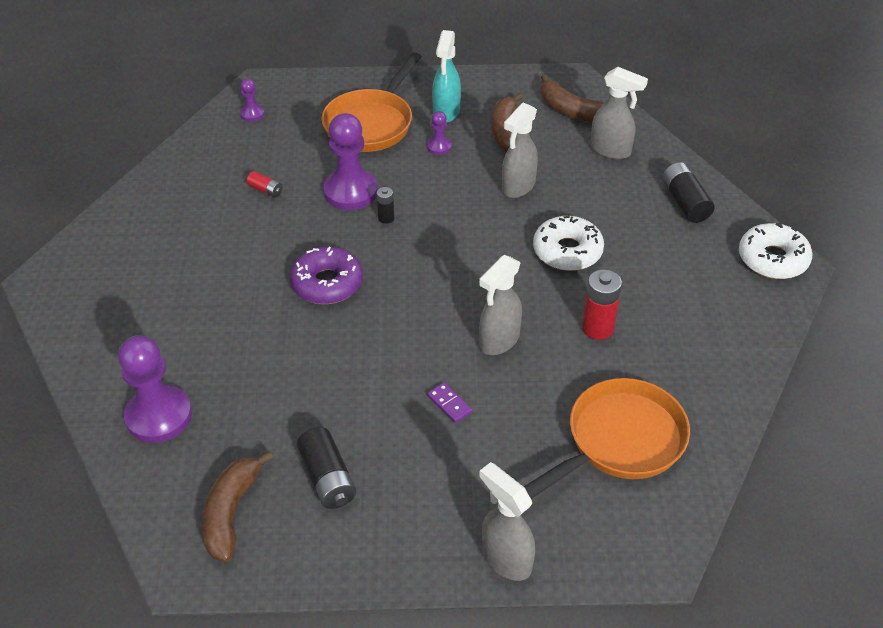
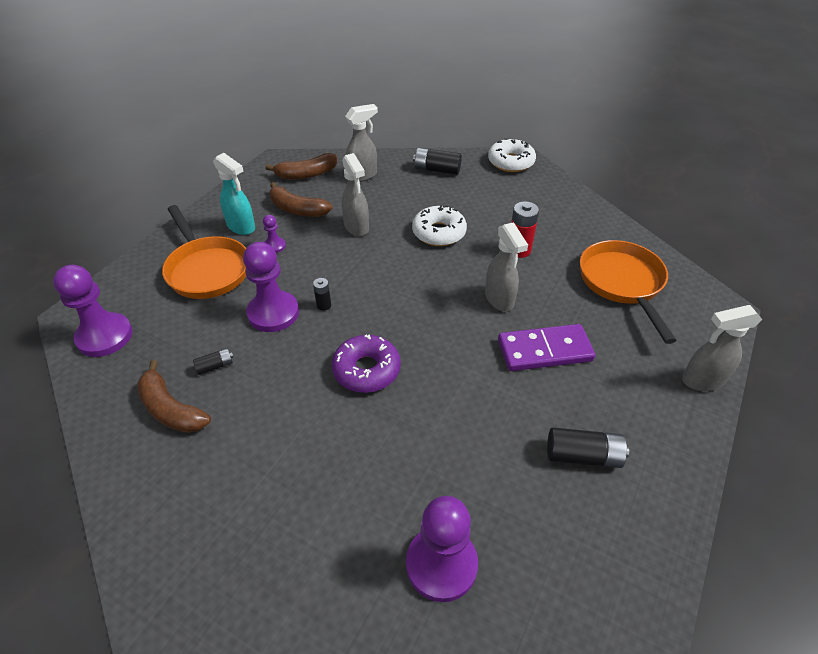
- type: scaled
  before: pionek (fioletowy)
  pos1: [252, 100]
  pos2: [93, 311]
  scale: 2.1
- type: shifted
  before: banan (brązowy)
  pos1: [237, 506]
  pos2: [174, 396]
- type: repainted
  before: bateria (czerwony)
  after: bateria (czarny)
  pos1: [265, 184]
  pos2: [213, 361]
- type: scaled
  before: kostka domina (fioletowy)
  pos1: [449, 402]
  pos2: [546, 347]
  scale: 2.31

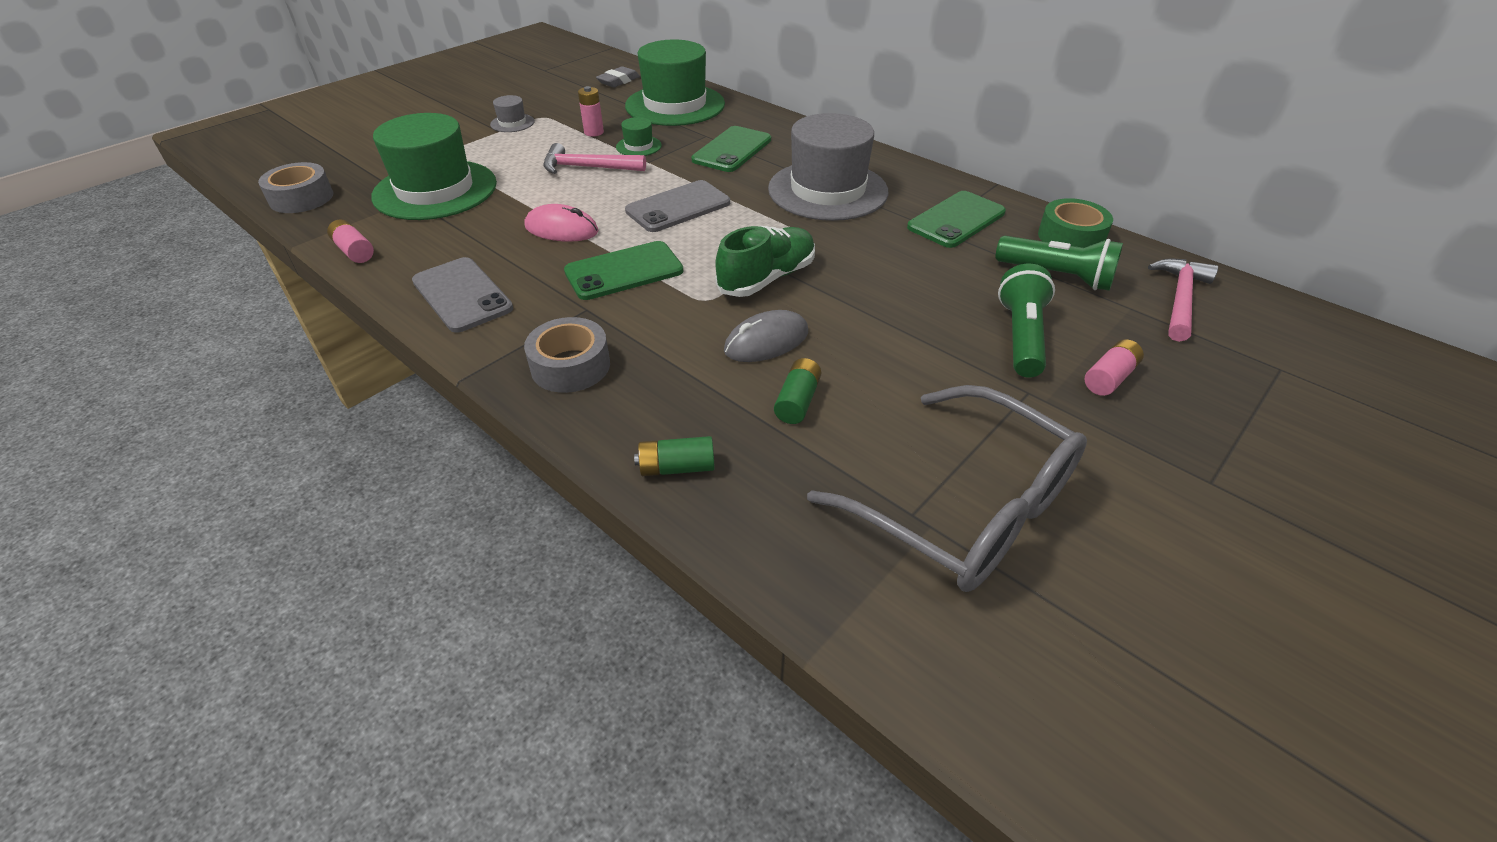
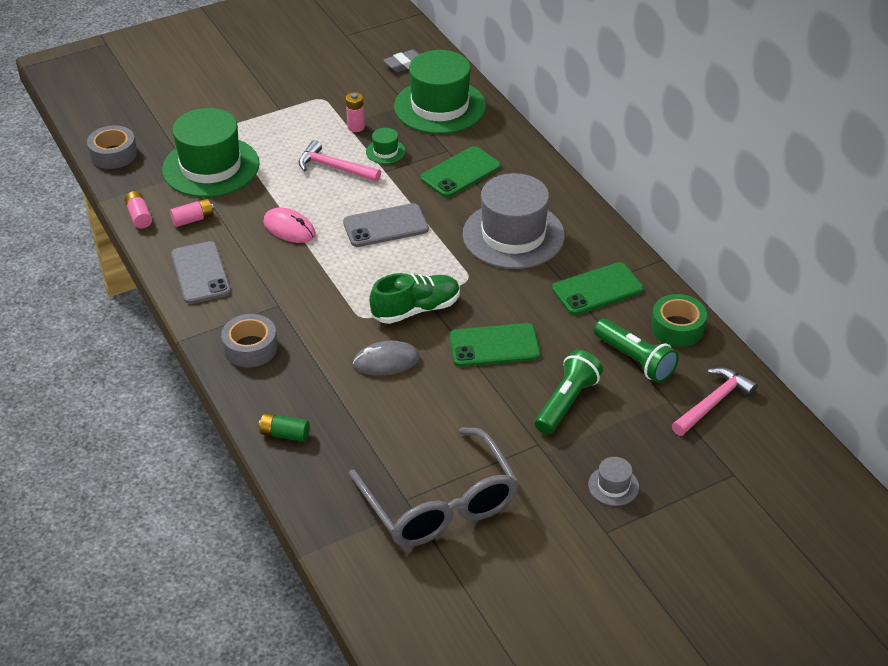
- type: shifted
  before: bateria (różowy)
  pos1: [1114, 367]
  pos2: [192, 212]
- type: shifted
  before: telefon (zielony)
  pos1: [623, 270]
  pos2: [494, 345]
- type: shifted
  before: kapelusz (szary)
  pos1: [512, 113]
  pos2: [613, 481]
- type: gone
  before: bateria (zielony)
  pos1: [798, 391]

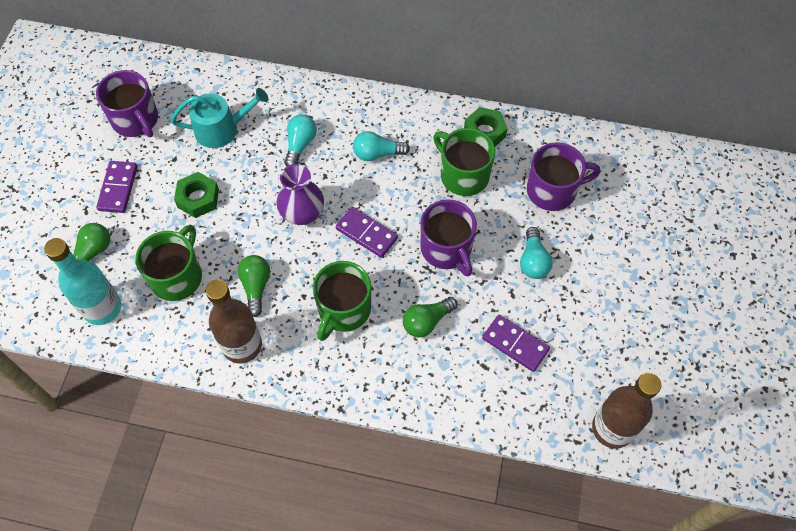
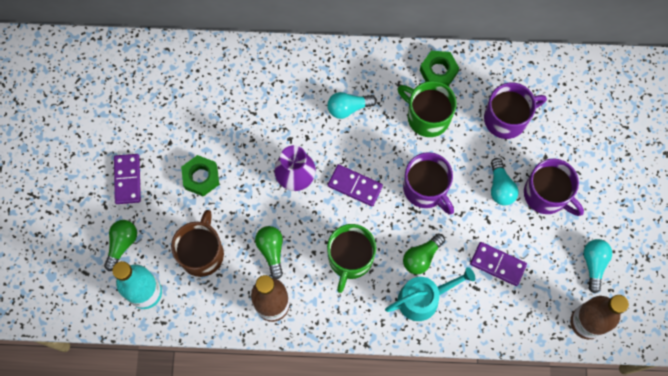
- type: repainted
  before: kubek (zielony)
  after: kubek (brązowy)
  pos1: [168, 263]
  pos2: [197, 243]
- type: shifted
  before: konewka (turkusowy)
  pos1: [220, 118]
  pos2: [430, 294]
- type: shifted
  before: kubek (fioletowy)
  pos1: [127, 103]
  pos2: [554, 187]
- type: shifted
  before: żarówka (turkusowy)
  pos1: [300, 140]
  pos2: [597, 266]

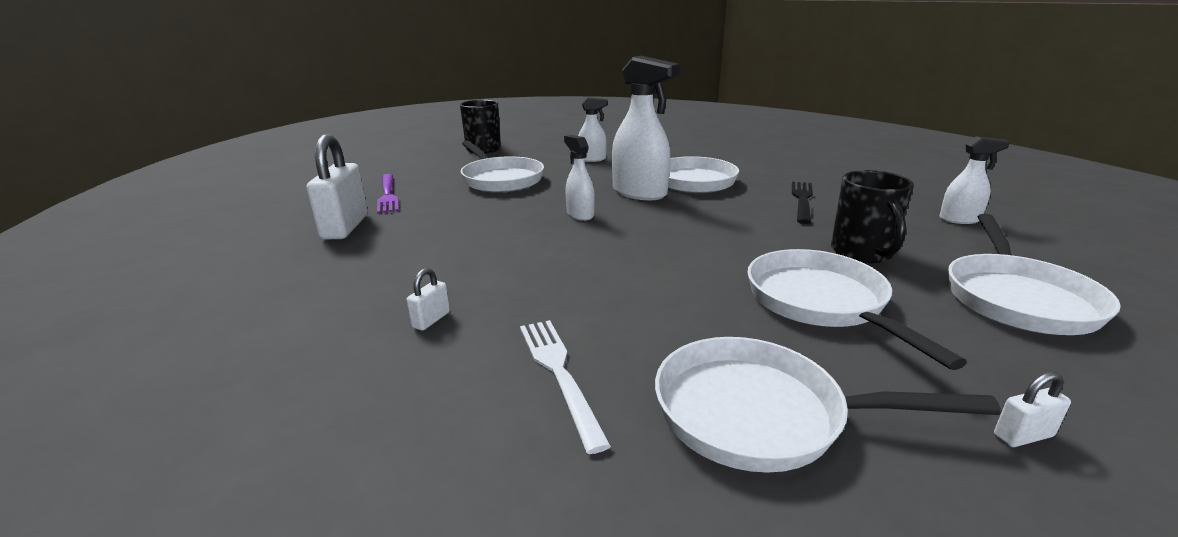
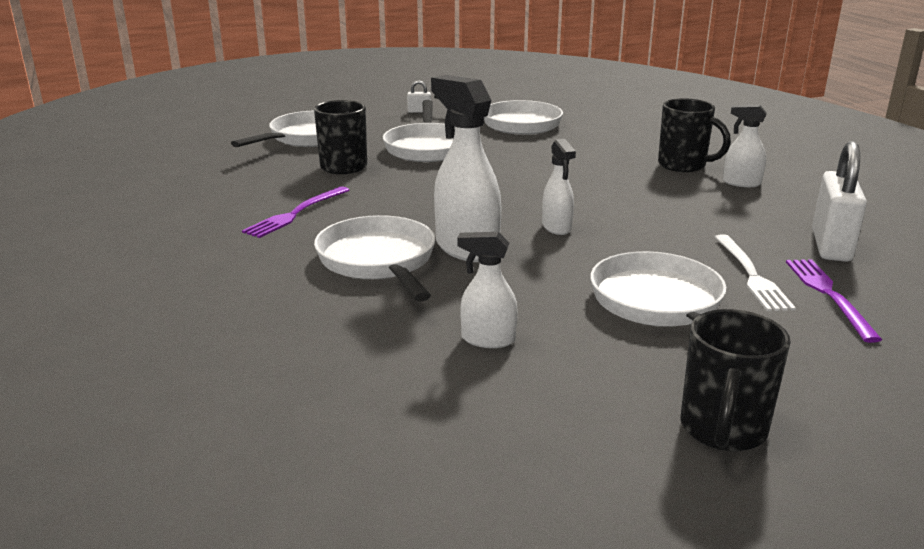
- type: repainted
  before: widelec (czarny)
  after: widelec (fioletowy)
  pos1: [802, 203]
  pos2: [295, 212]
- type: swapped
  before: kłódka (biały)
  after: kubek (czarny)
  pos1: [428, 299]
  pos2: [694, 135]
- type: shifted
  before: widelec (biały)
  pos1: [565, 387]
  pos2: [755, 272]
- type: shifted
  before: spryskiwacz (biały)
  pos1: [975, 180]
  pos2: [745, 146]

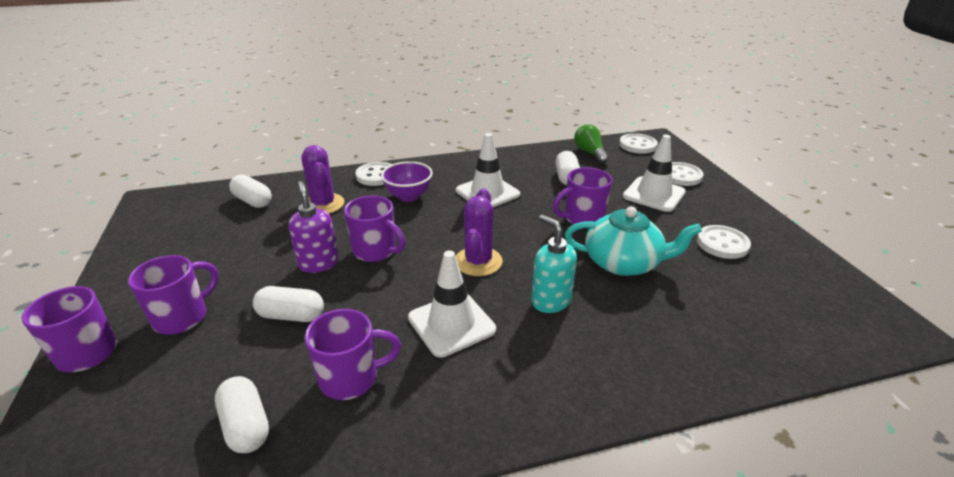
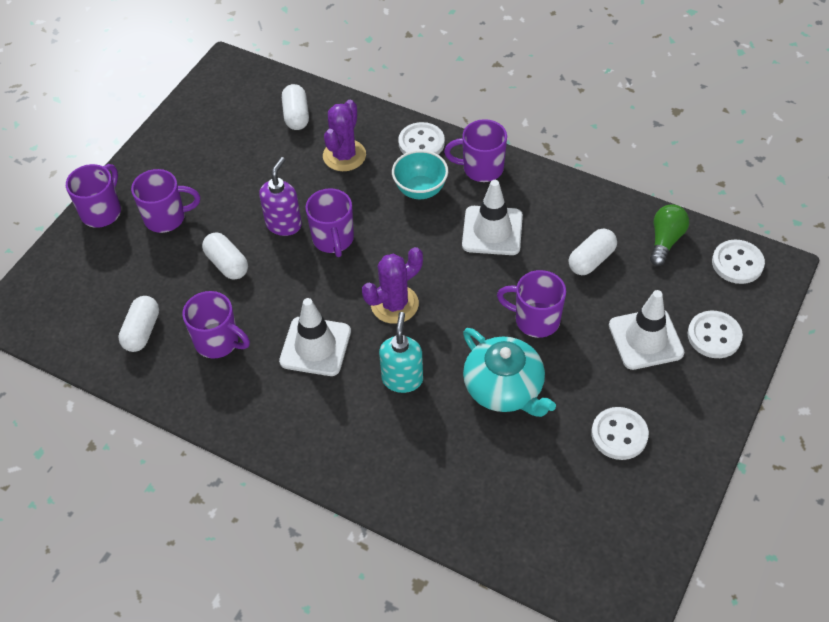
- type: repainted
  before: miska (fioletowy)
  after: miska (turkusowy)
  pos1: [407, 181]
  pos2: [420, 174]
- type: new
  after: kubek (fioletowy)
  pos2: [475, 150]

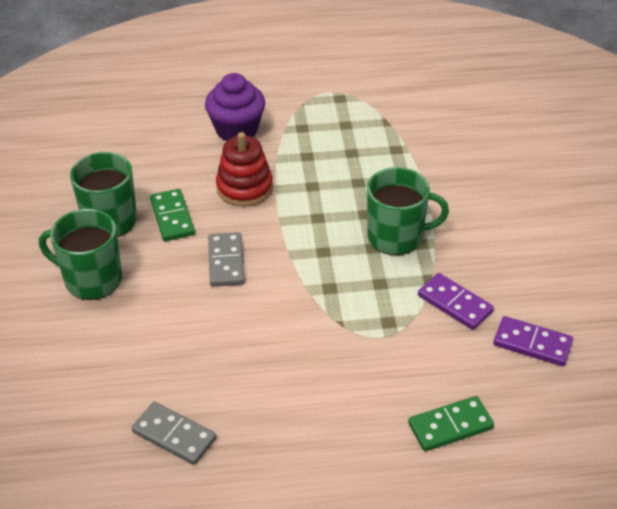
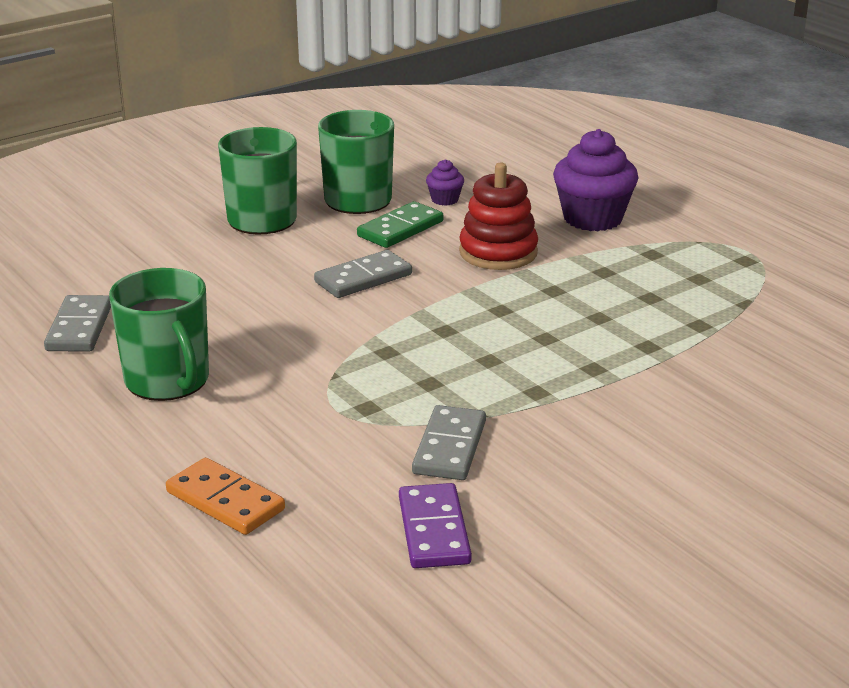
- type: shifted
  before: kubek (zielony)
  pos1: [408, 211]
  pos2: [159, 334]
- type: repainted
  before: kostka domina (zielony)
  after: kostka domina (pomarańczowy)
  pos1: [451, 423]
  pos2: [225, 496]
- type: repainted
  before: kostka domina (fioletowy)
  after: kostka domina (szary)
  pos1: [456, 301]
  pos2: [449, 442]
- type: new
  after: muffinka (fioletowy)
  pos2: [445, 182]

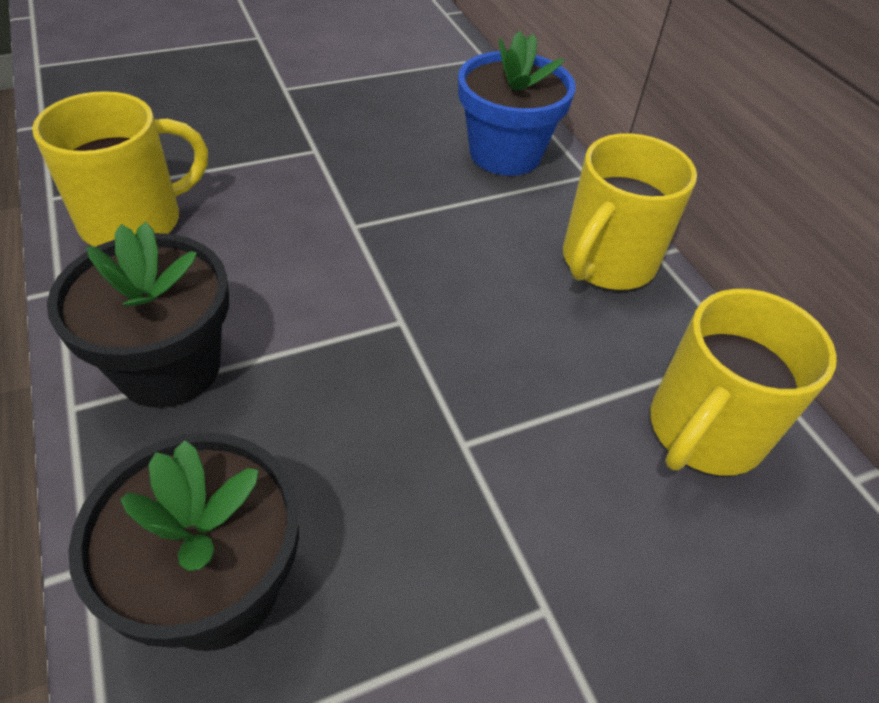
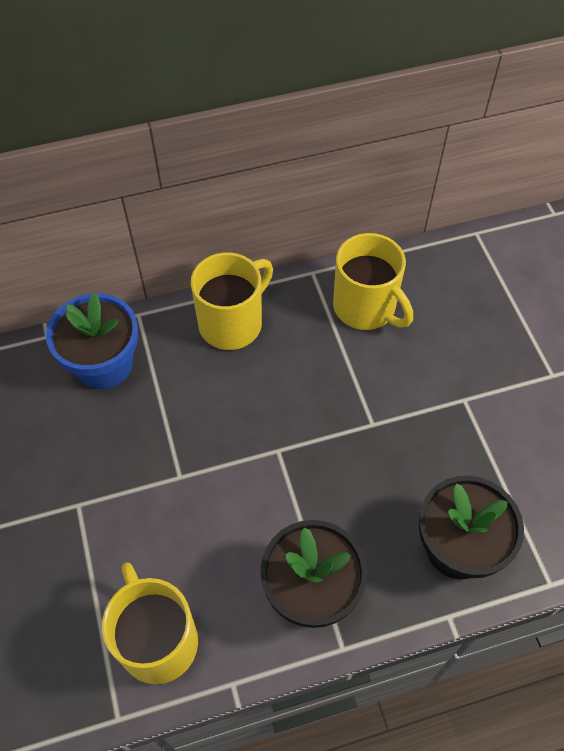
- type: rotated
  before: kubek (żółty)
  pos1: [630, 211]
  pos2: [232, 301]
  turn: -90

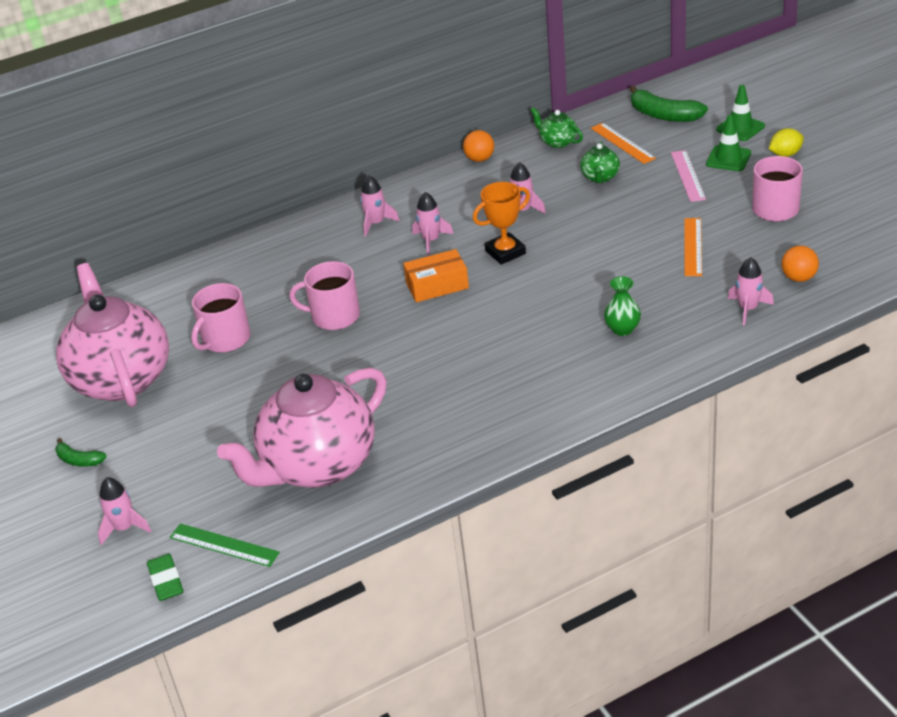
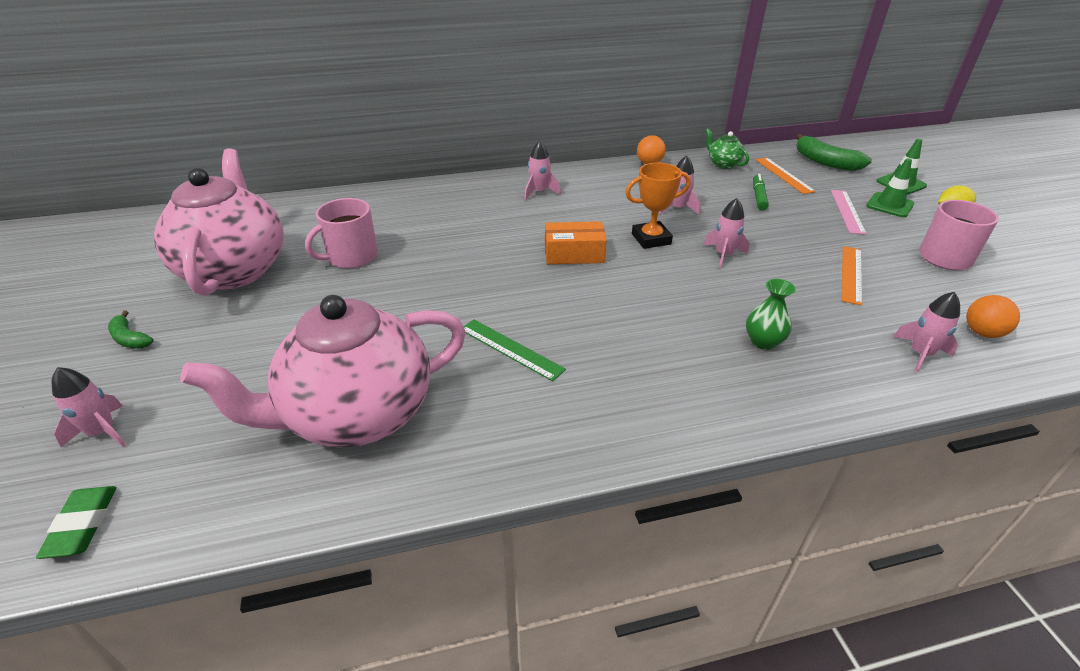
- type: shifted
  before: linijka (zielony)
  pos1: [225, 545]
  pos2: [514, 350]
- type: shifted
  before: rakieta (różowy)
  pos1: [432, 223]
  pos2: [726, 233]
- type: swapped
  before: imbryk (zielony)
  after: flamaster (zielony)
  pos1: [600, 162]
  pos2: [761, 192]
- type: gone
  before: kubek (różowy)
  pos1: [324, 295]

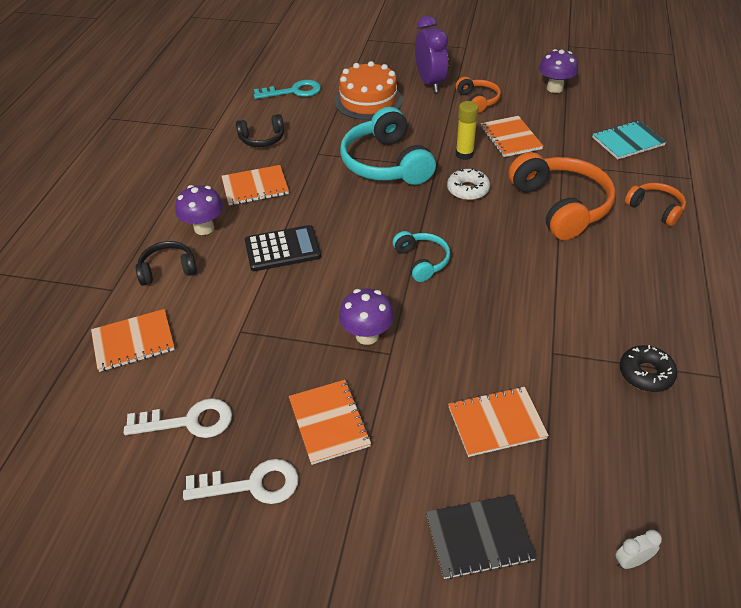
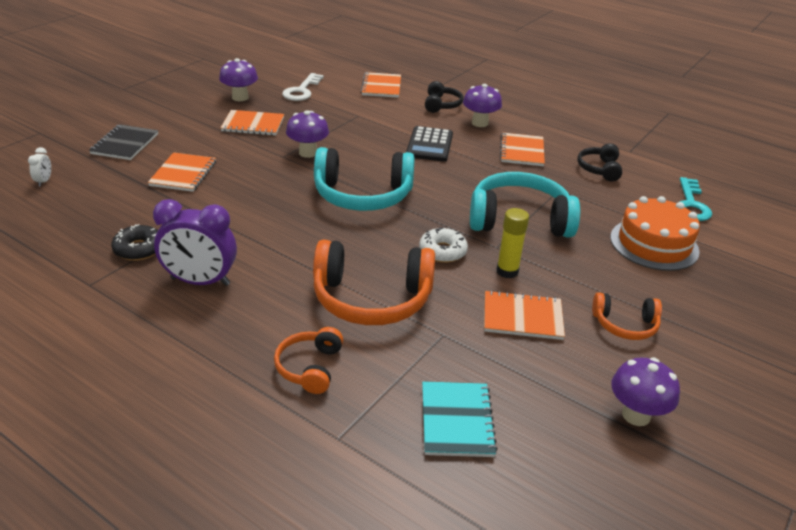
- type: shifted
  before: budzik (fioletowy)
  pos1: [431, 53]
  pos2: [195, 242]
- type: swapped
  before: klucz (biały)
  after: grzyb (fioletowy)
  pos1: [241, 481]
  pos2: [238, 79]
- type: rotated
  before: słuchawki (pomarańczowy)
  pos1: [655, 204]
  pos2: [308, 360]
  turn: 120
- type: scaled
  before: słuchawki (turkusowy)
  pos1: [421, 256]
  pos2: [364, 179]
  scale: 1.89

